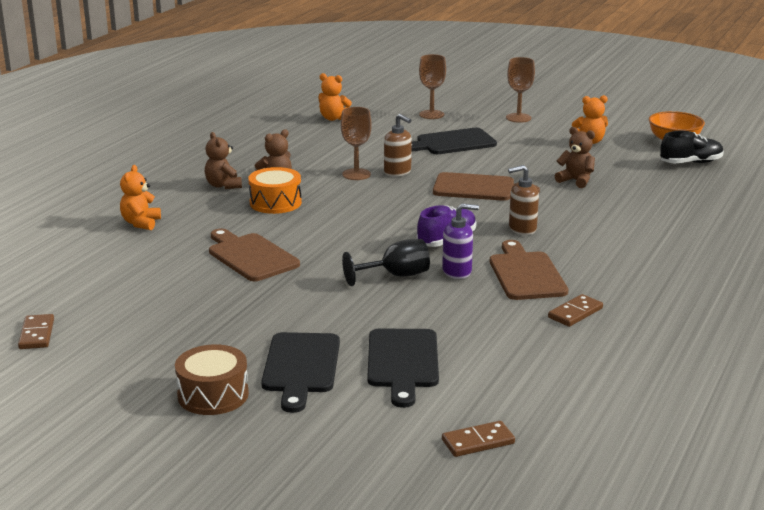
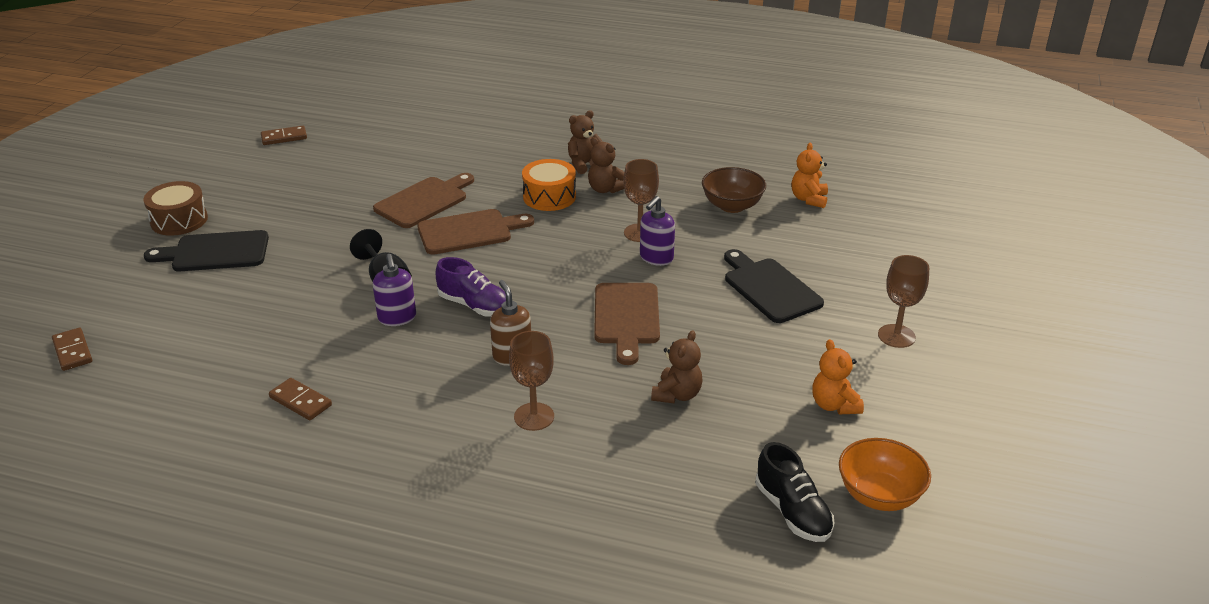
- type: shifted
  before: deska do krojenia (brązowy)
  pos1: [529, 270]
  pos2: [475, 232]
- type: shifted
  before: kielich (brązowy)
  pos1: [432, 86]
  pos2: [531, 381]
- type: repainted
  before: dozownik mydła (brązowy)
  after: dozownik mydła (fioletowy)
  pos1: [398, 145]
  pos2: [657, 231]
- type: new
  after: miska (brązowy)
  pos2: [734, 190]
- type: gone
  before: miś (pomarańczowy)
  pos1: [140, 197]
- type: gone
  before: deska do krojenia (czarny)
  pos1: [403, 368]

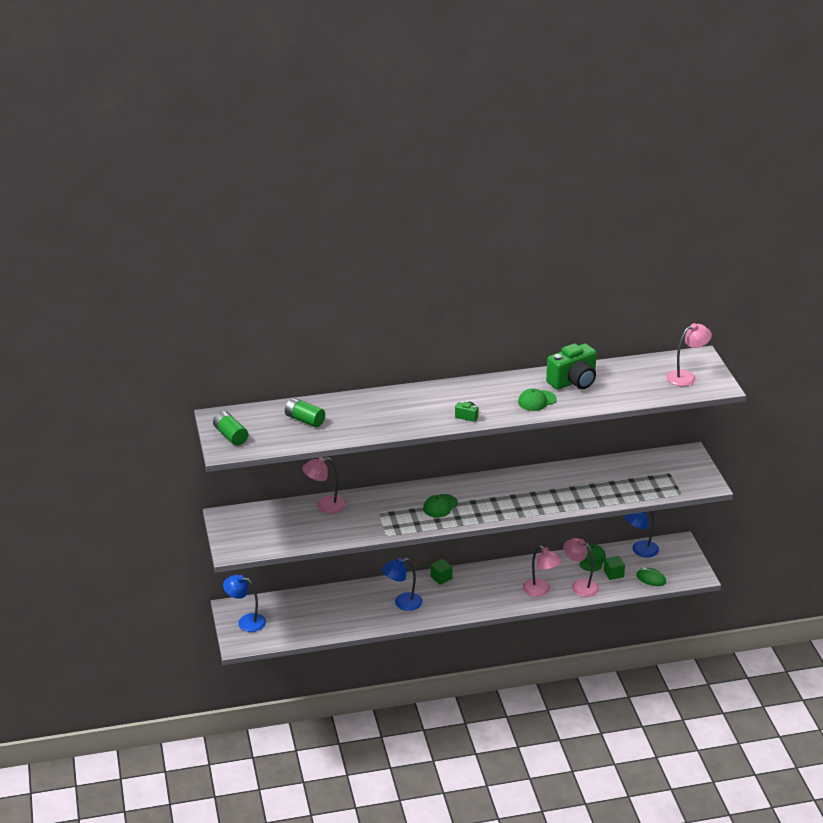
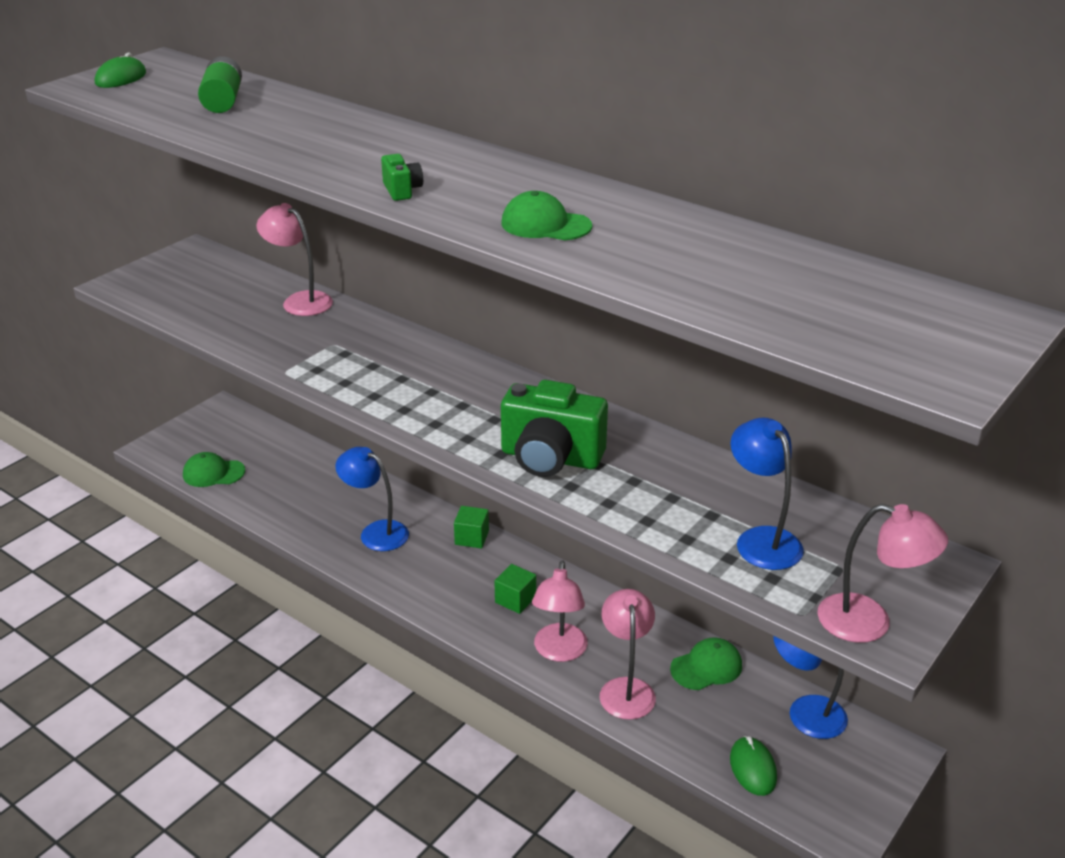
- type: swapped
  before: bateria (zielony)
  after: myszka (zielony)
  pos1: [230, 428]
  pos2: [120, 70]
- type: shifted
  before: czapka (zielony)
  pos1: [440, 506]
  pos2: [214, 469]
- type: shifted
  before: sześcian (zielony)
  pos1: [614, 568]
  pos2: [515, 589]
- type: shifted
  before: aparat fotograficzny (zielony)
  pos1: [571, 366]
  pos2: [554, 428]
- type: shifted
  before: lampka (niebieski)
  pos1: [244, 603]
  pos2: [767, 494]
- type: shifted
  before: lampka (różowy)
  pos1: [689, 354]
  pos2: [882, 573]

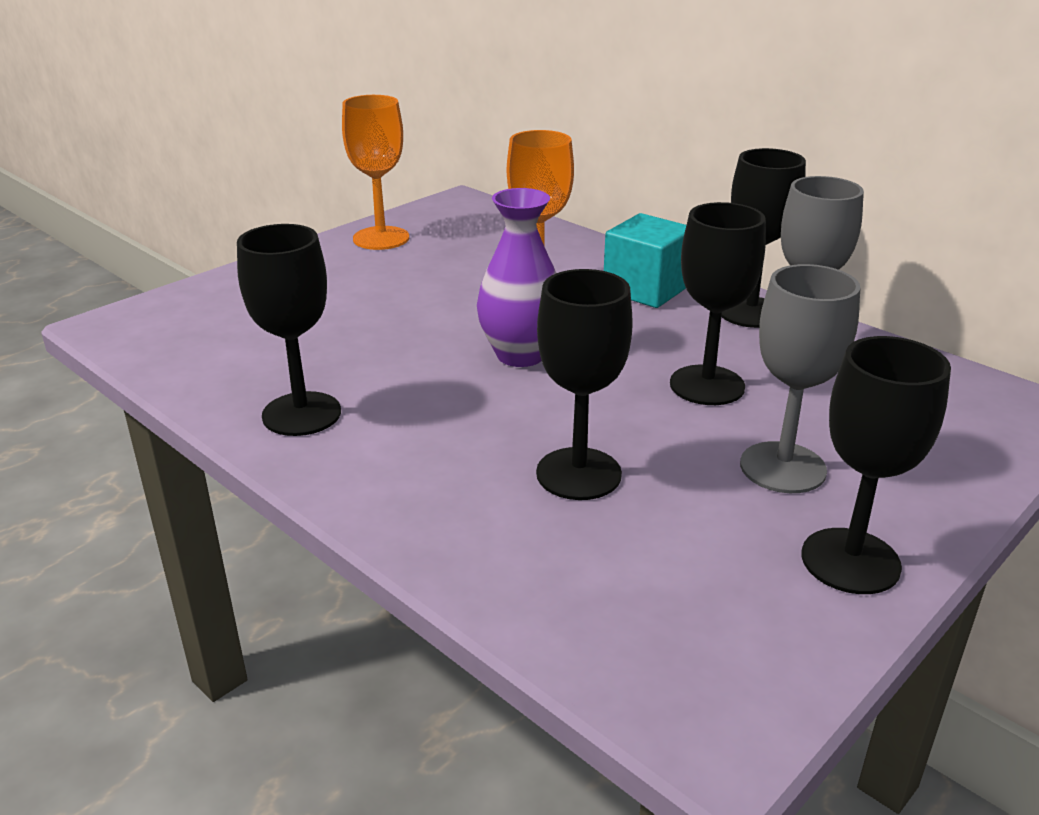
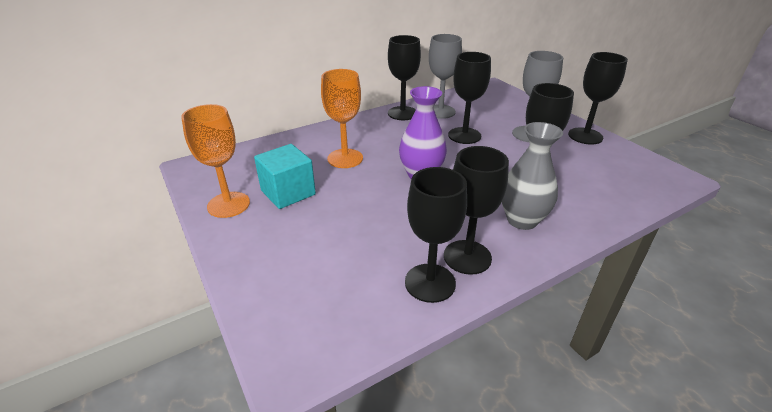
- type: shifted
  before: sześcian (turkusowy)
  pos1: [645, 260]
  pos2: [285, 176]
- type: new
  after: kielich (czarny)
  pos2: [436, 235]
- type: new
  after: wazon (szary)
  pos2: [532, 176]

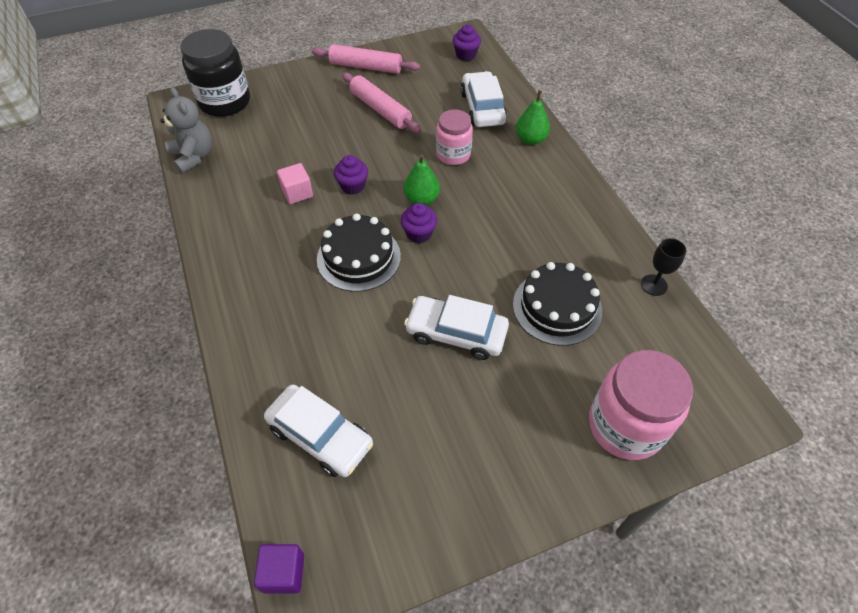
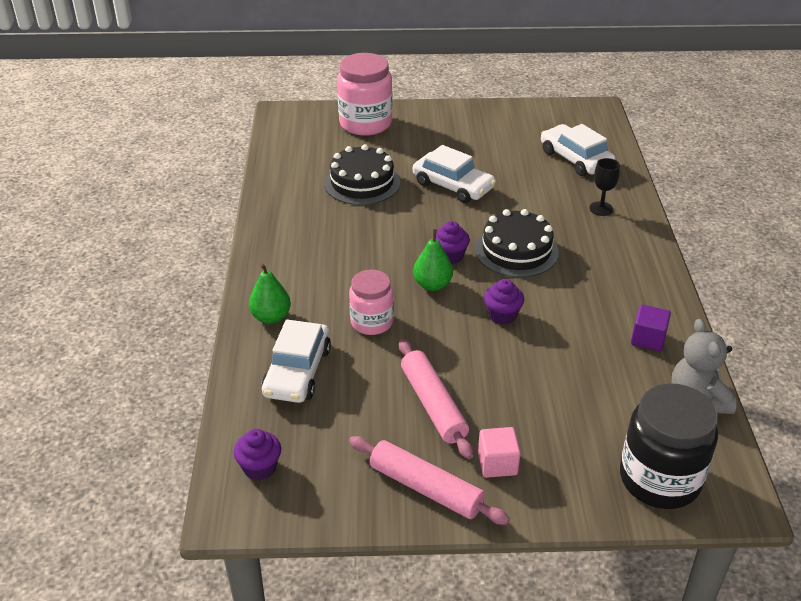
- type: shifted
  before: sześcian (różowy)
  pos1: [295, 183]
  pos2: [499, 452]
- type: shifted
  before: kielich (czarny)
  pos1: [663, 267]
  pos2: [604, 187]
- type: shifted
  before: sześcian (fioletowy)
  pos1: [279, 568]
  pos2: [651, 328]

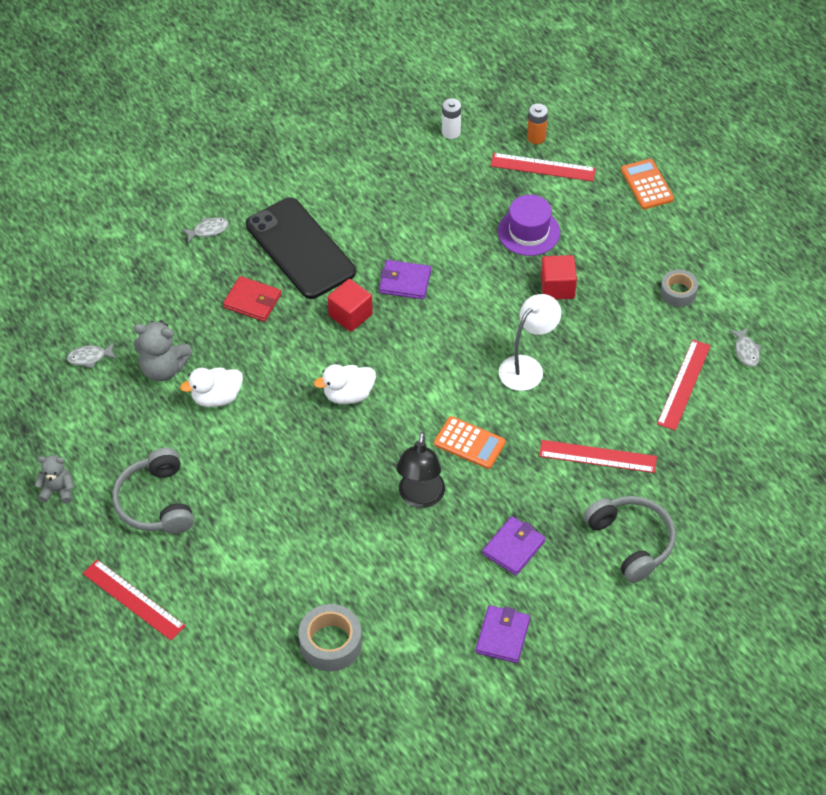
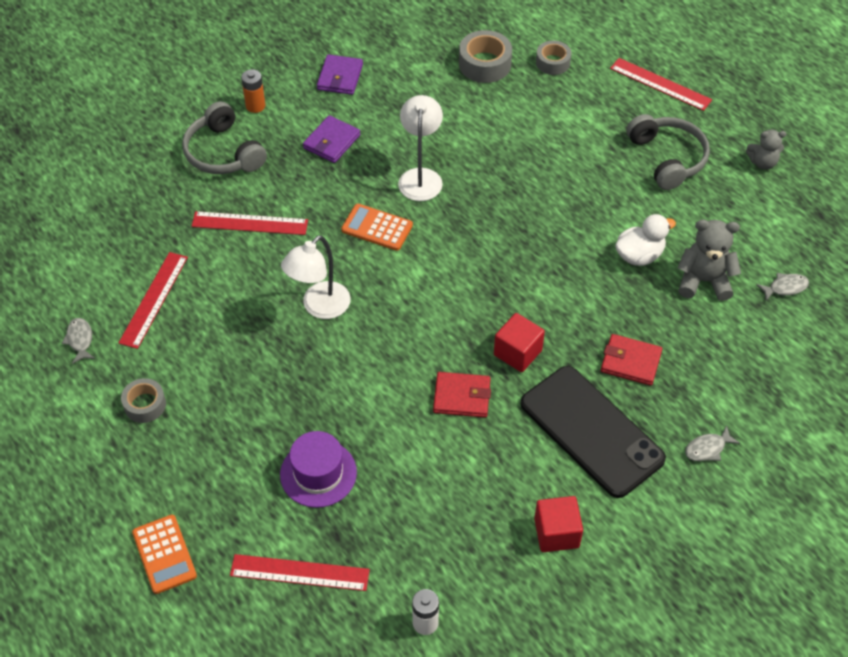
- type: shifted
  before: bateria (pomarańczowy)
  pos1: [537, 124]
  pos2: [253, 91]
- type: repainted
  before: lampka (czarny)
  after: lampka (biały)
  pos1: [420, 470]
  pos2: [420, 148]
- type: repainted
  before: portfel (fioletowy)
  after: portfel (czerwony)
  pos1: [405, 279]
  pos2: [462, 395]
- type: shifted
  before: sześcian (czerwony)
  pos1: [559, 277]
  pos2: [558, 524]
- type: new
  after: taśma klejąca (szary)
  pos2: [553, 58]
- type: gone
  before: kaczka (biały)
  pos1: [345, 384]

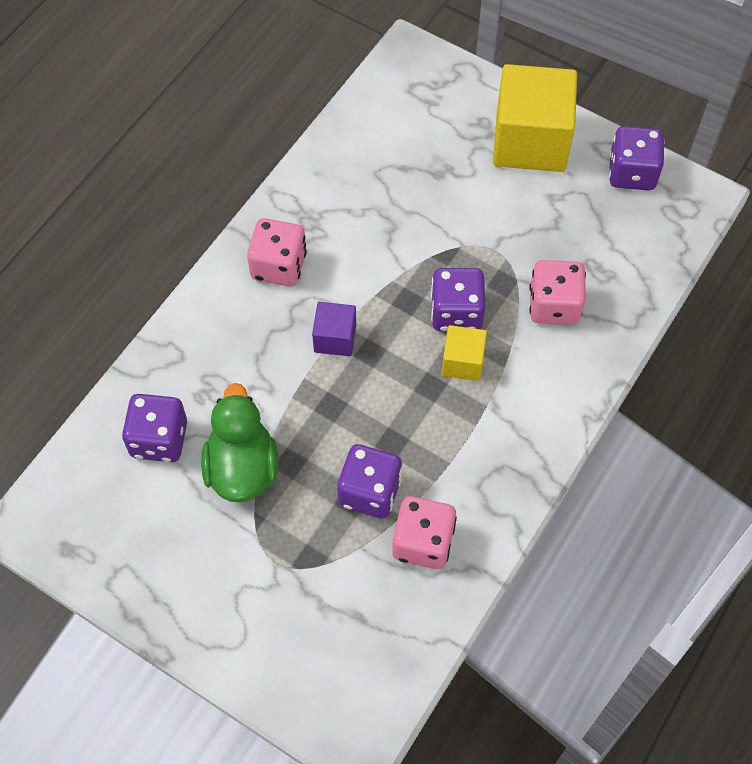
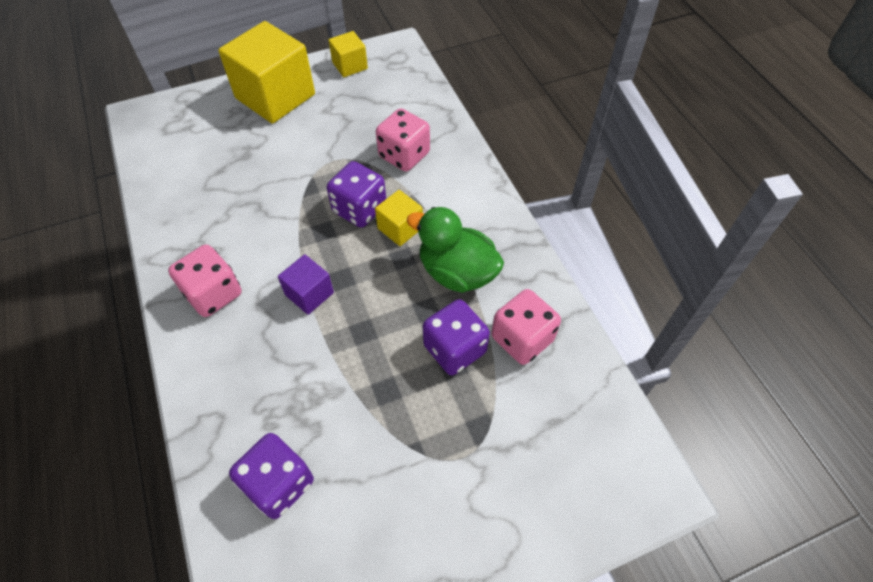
- type: swapped
  before: kostka do gry (fioletowy)
  after: sześcian (żółty)
  pos1: [637, 158]
  pos2: [348, 54]
- type: shifted
  before: kaczka (zielony)
  pos1: [240, 442]
  pos2: [455, 250]

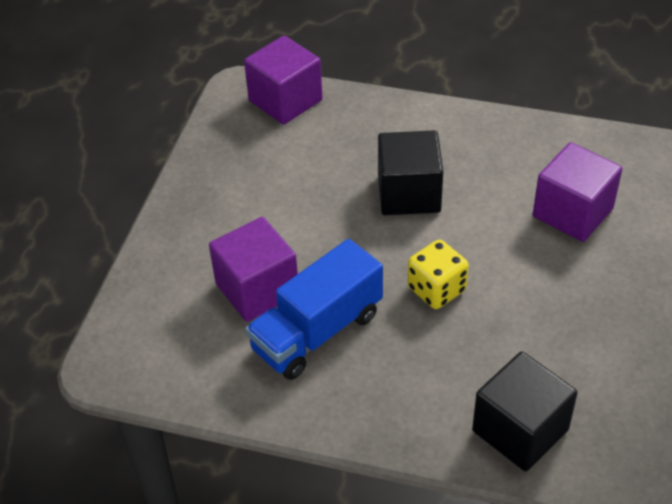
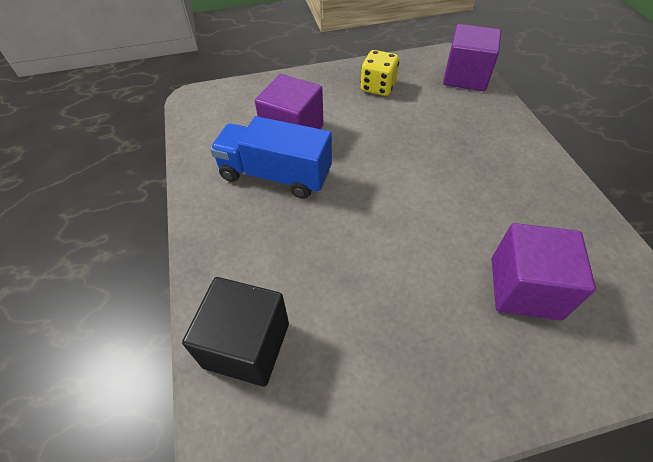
- type: shifted
  before: kostka do gry (żółty)
  pos1: [438, 274]
  pos2: [380, 73]
- type: gone
  before: sześcian (czarny)
  pos1: [410, 172]

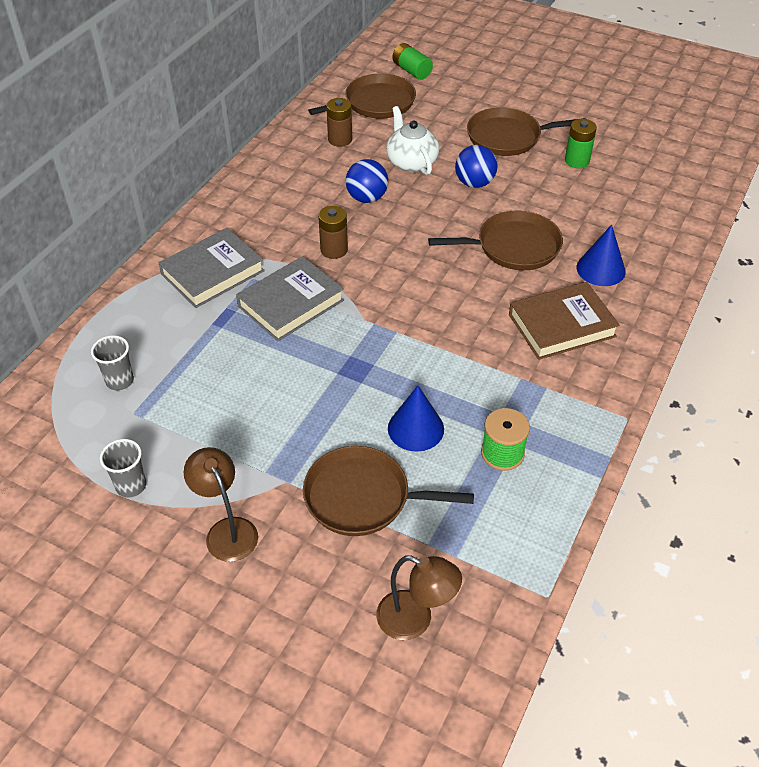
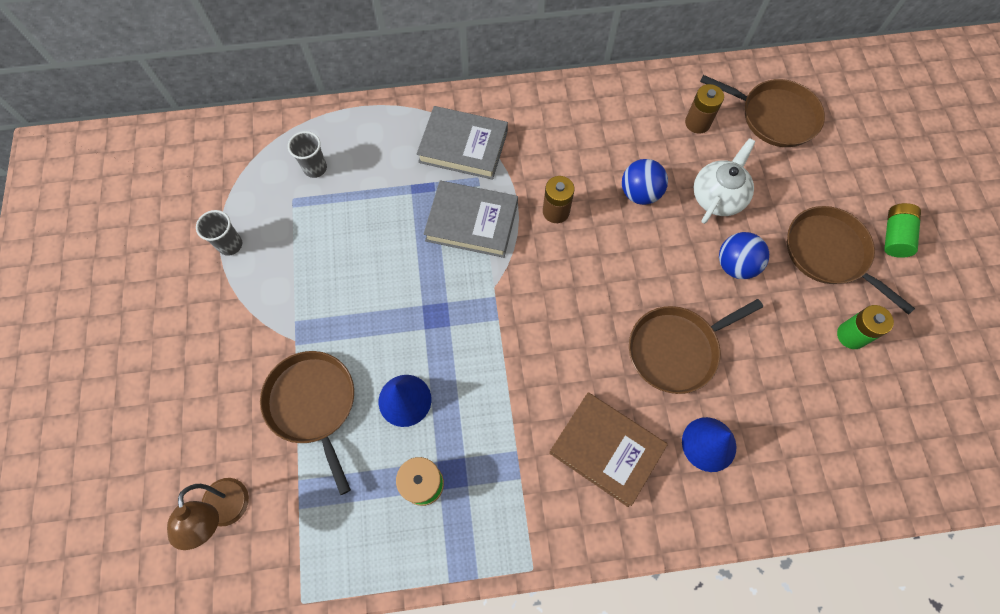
- type: rotated
  before: patelnia (brązowy)
  pos1: [495, 240]
  pos2: [696, 346]
  turn: 105
- type: shifted
  before: bateria (zielony)
  pos1: [412, 61]
  pos2: [902, 230]
- type: gone
  before: lampka (brązowy)
  pos1: [221, 504]

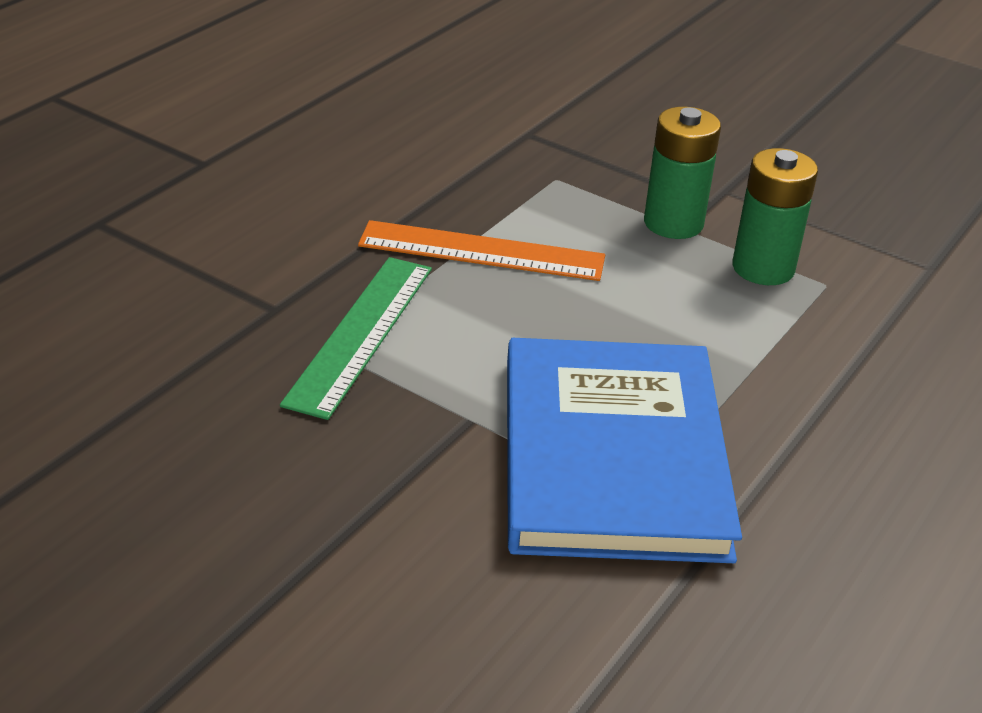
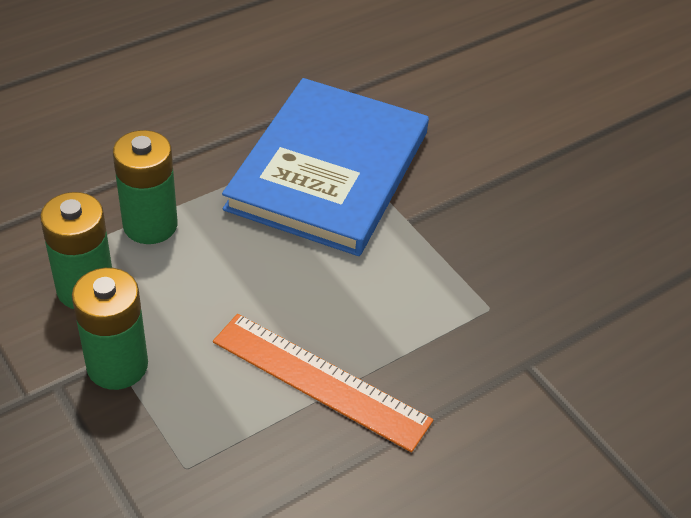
- type: new
  after: bateria (zielony)
  pos2: [145, 187]
- type: gone
  before: linijka (zielony)
  pos1: [356, 338]

